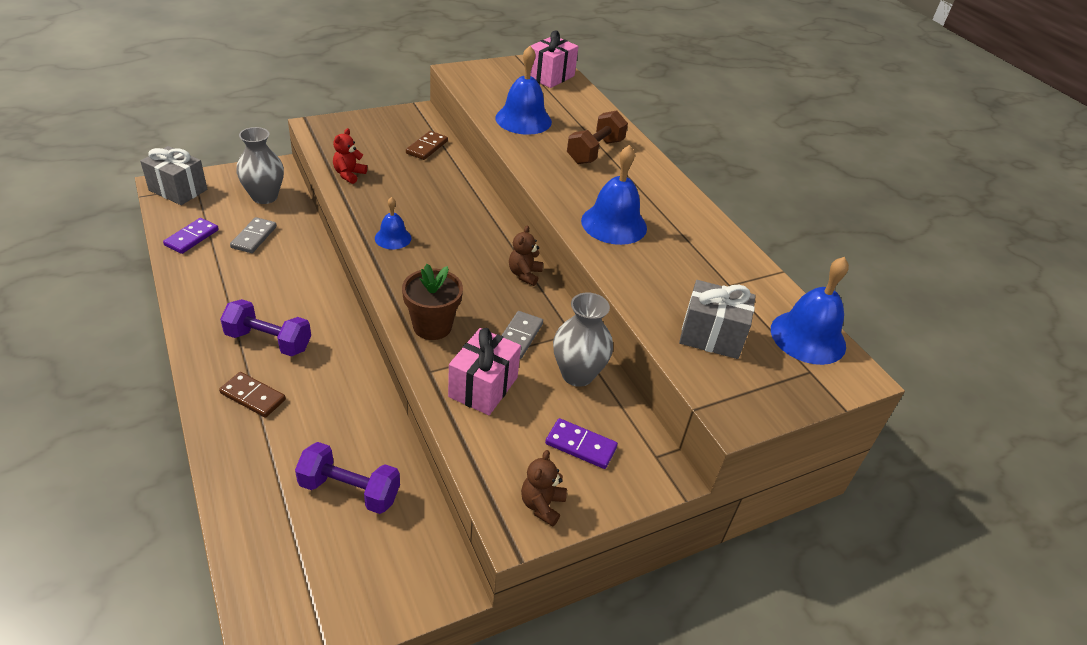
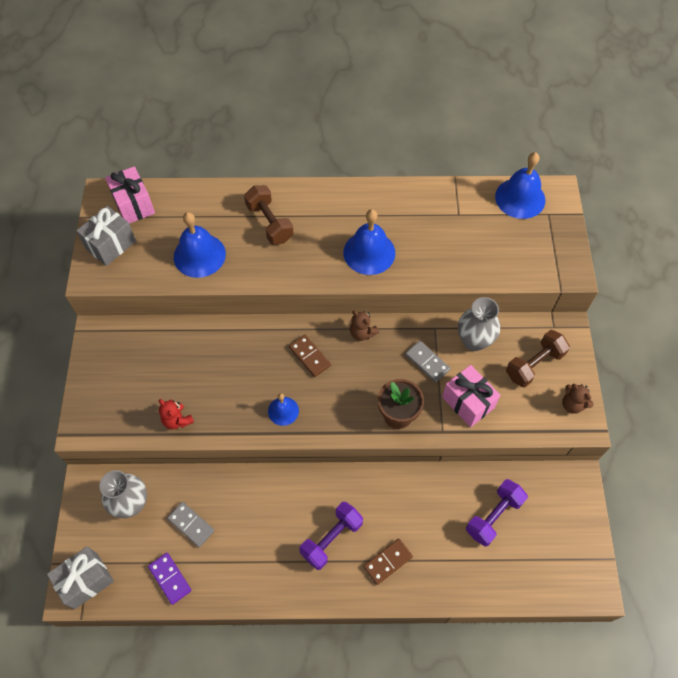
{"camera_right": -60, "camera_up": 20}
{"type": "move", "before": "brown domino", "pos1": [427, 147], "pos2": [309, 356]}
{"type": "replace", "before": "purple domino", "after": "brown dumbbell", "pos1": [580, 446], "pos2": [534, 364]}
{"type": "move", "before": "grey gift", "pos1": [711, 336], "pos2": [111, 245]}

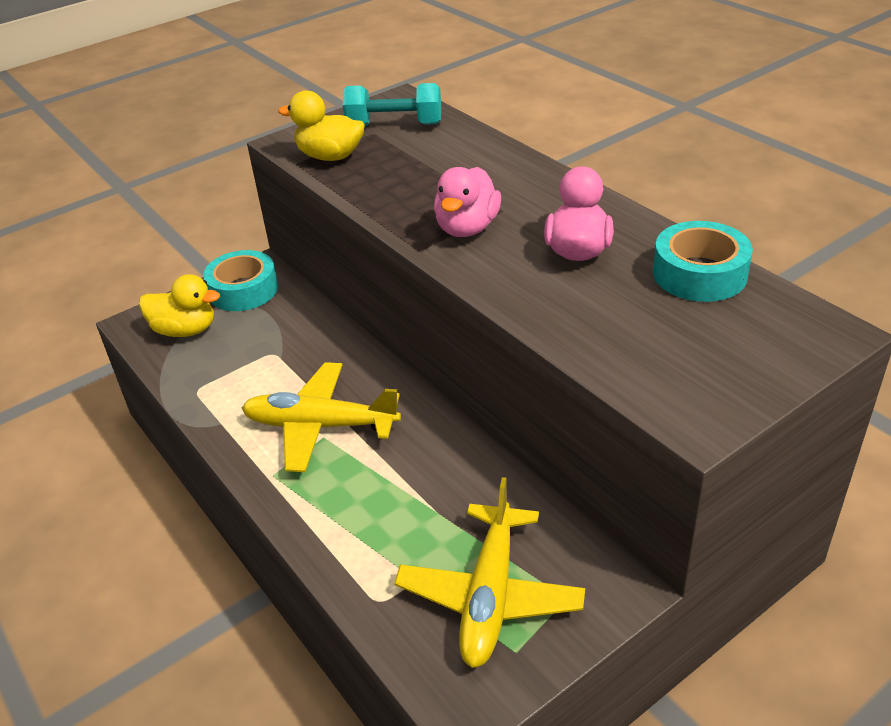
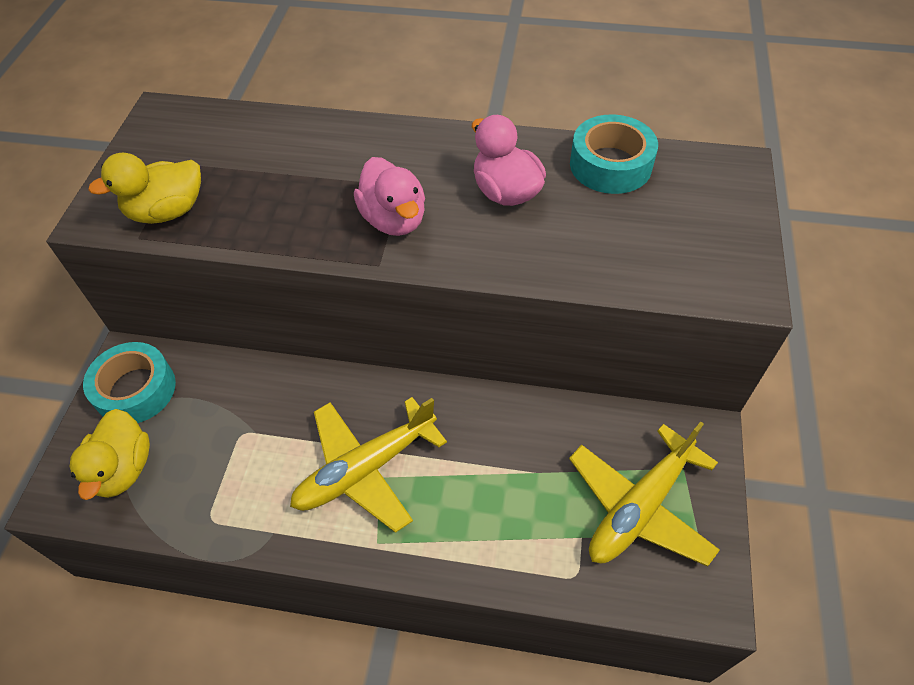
{"camera_right": -45, "camera_up": 15}
{"type": "rotate", "before": "yellow duck", "pos1": [185, 330], "pos2": [123, 469], "turn": 120}
{"type": "delete", "before": "turquoise dumbbell", "pos1": [394, 125]}
{"type": "rotate", "before": "yellow plane", "pos1": [490, 596], "pos2": [639, 507], "turn": 75}

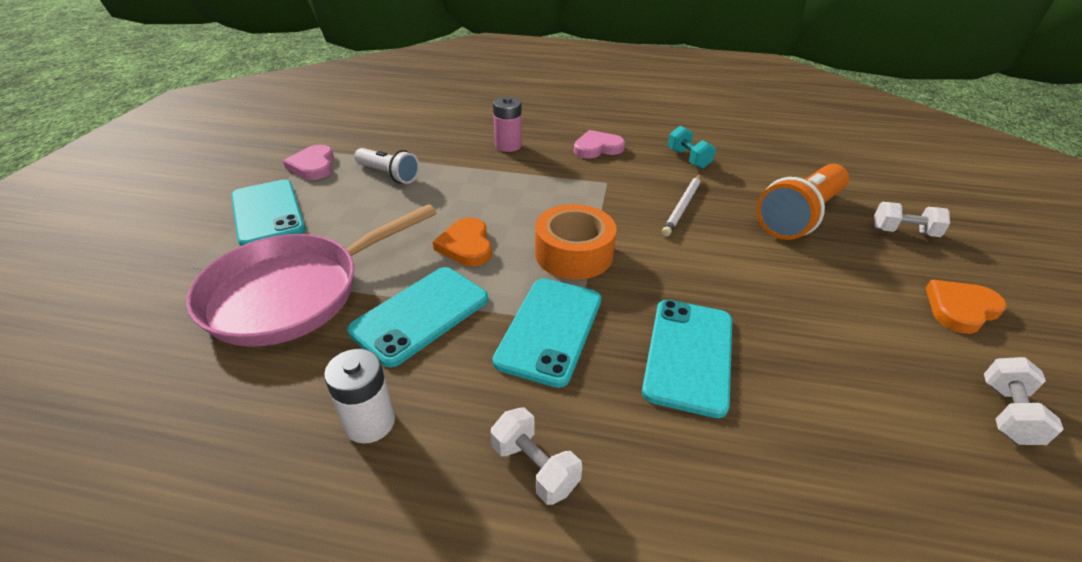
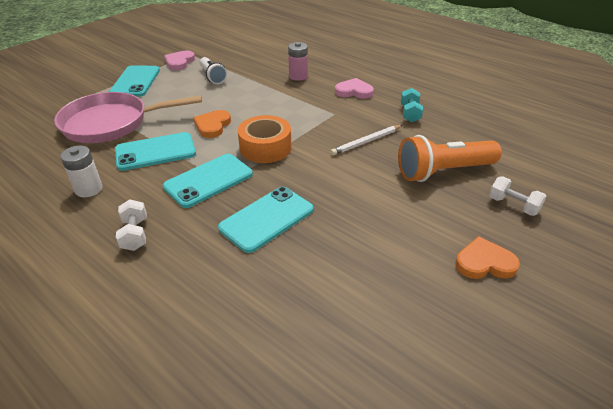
{"camera_right": 30, "camera_up": 0}
{"type": "delete", "before": "white dumbbell", "pos1": [1007, 413]}

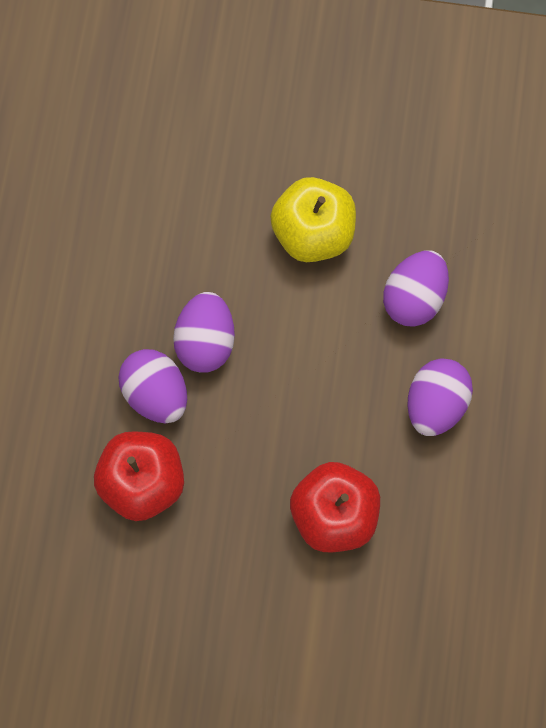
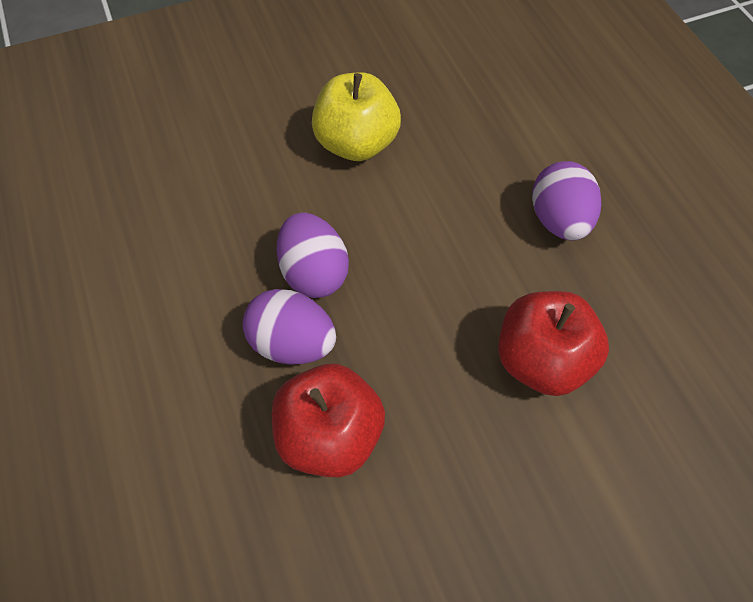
{"camera_right": -30, "camera_up": -15}
{"type": "delete", "before": "purple egg", "pos1": [413, 297]}

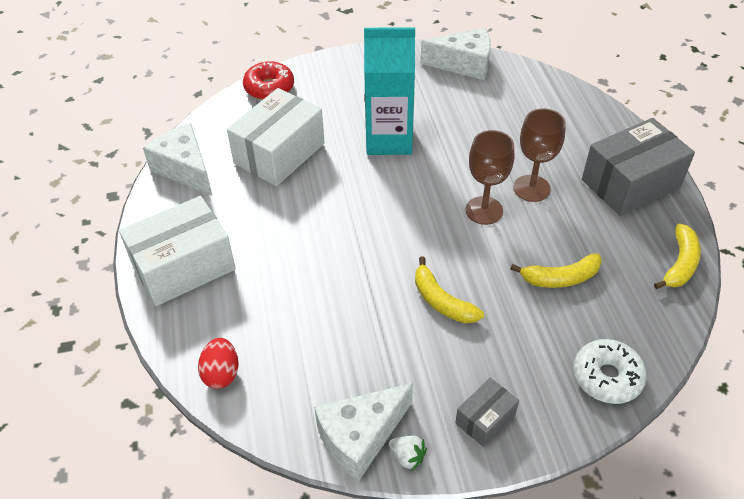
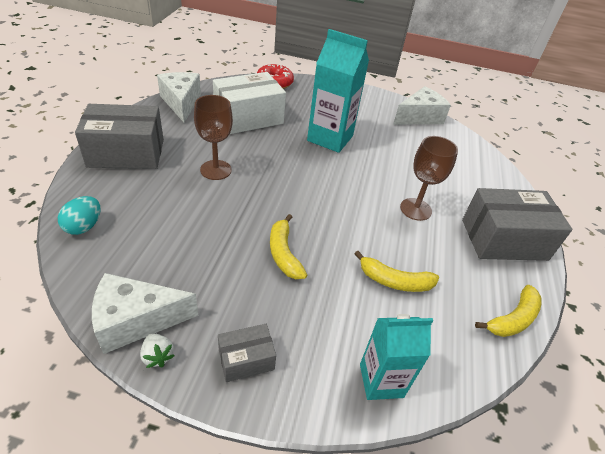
{"camera_right": 20, "camera_up": -5}
{"type": "recolor", "before": "white box", "after": "grey box", "pos1": [183, 267], "pos2": [126, 153]}
{"type": "recolor", "before": "red egg", "after": "turquoise egg", "pos1": [221, 373], "pos2": [84, 226]}
{"type": "rotate", "before": "white cheese", "pos1": [464, 64], "pos2": [419, 117], "turn": -60}
{"type": "move", "before": "brown goblet", "pos1": [484, 210], "pos2": [216, 170]}
{"type": "replace", "before": "white donut", "after": "turquoise carton", "pos1": [607, 377], "pos2": [381, 380]}

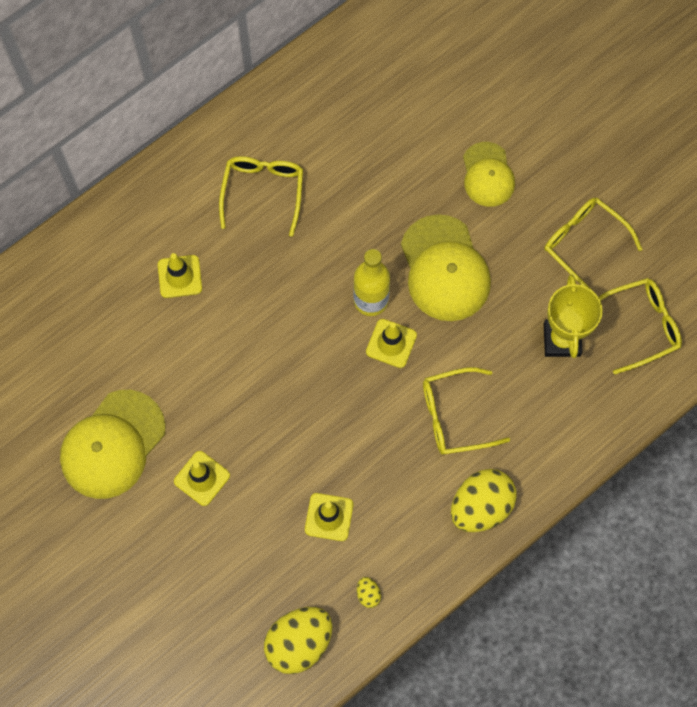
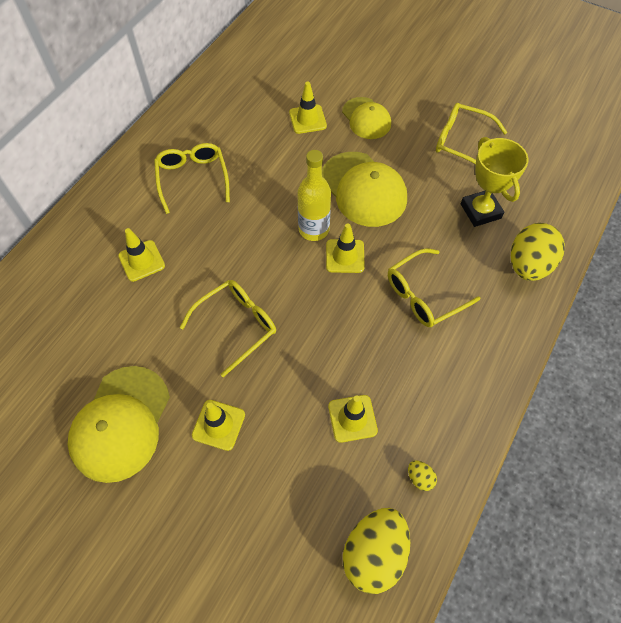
{"camera_right": -20, "camera_up": -10}
{"type": "move", "before": "yellow egg", "pos1": [480, 507], "pos2": [528, 265]}
{"type": "move", "before": "yellow glasses", "pos1": [640, 326], "pos2": [236, 326]}
{"type": "insert", "after": "yellow traffic cone", "pos2": [307, 119]}

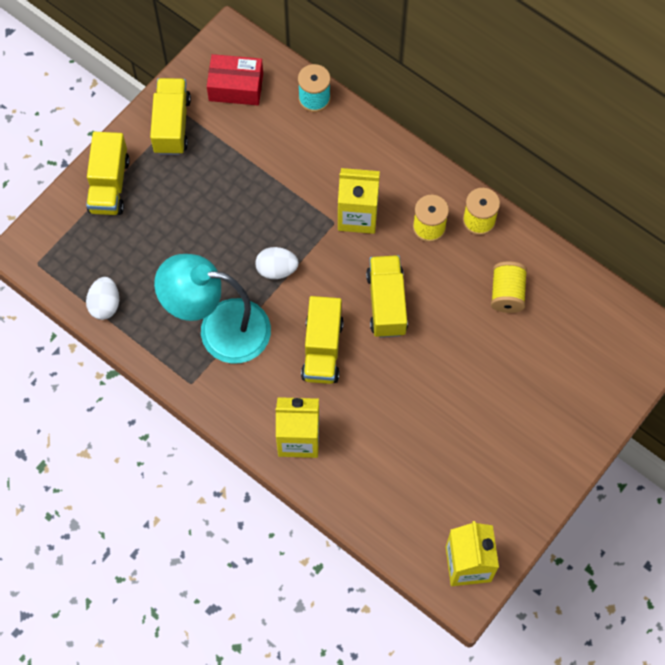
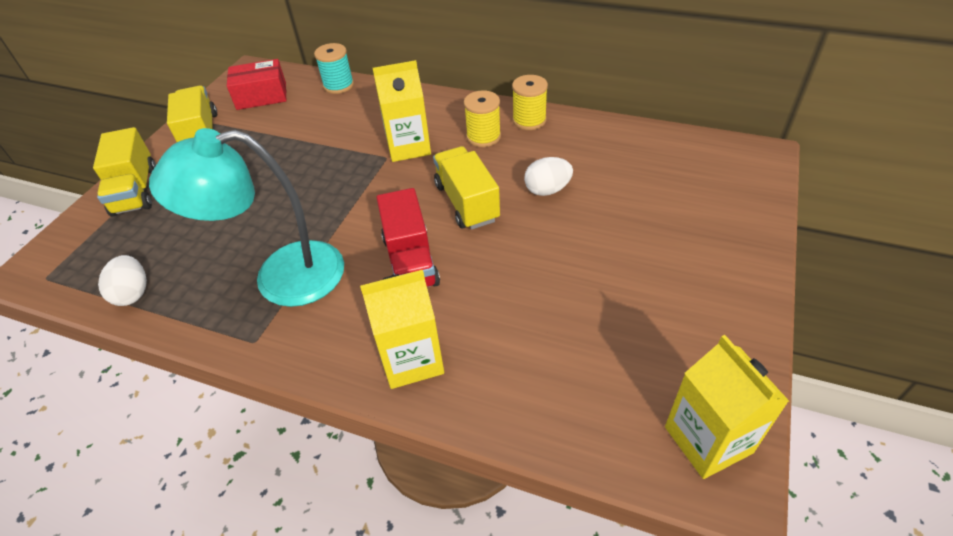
{"camera_right": -15, "camera_up": -20}
{"type": "move", "before": "white egg", "pos1": [277, 269], "pos2": [547, 190]}
{"type": "recolor", "before": "yellow truck", "after": "red truck", "pos1": [322, 349], "pos2": [410, 261]}
{"type": "delete", "before": "yellow spool", "pos1": [507, 294]}

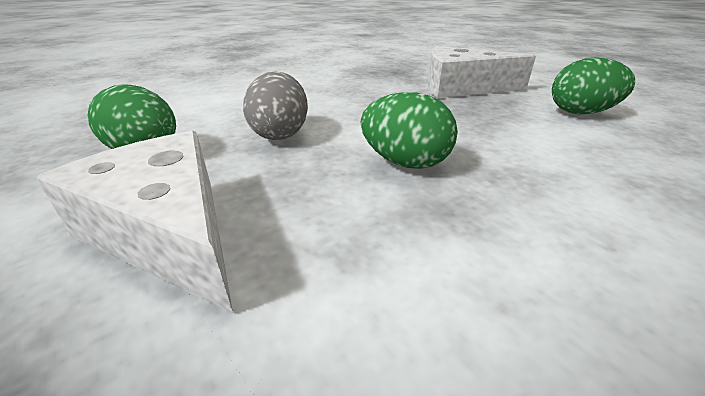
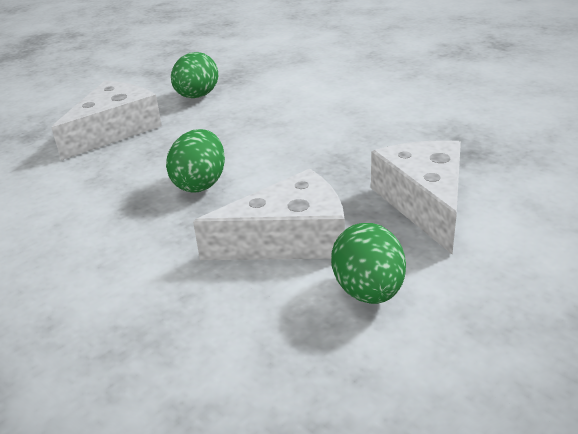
{"camera_right": 80, "camera_up": 0}
{"type": "delete", "before": "grey egg", "pos1": [280, 134]}
{"type": "insert", "after": "white cheese", "pos2": [289, 239]}

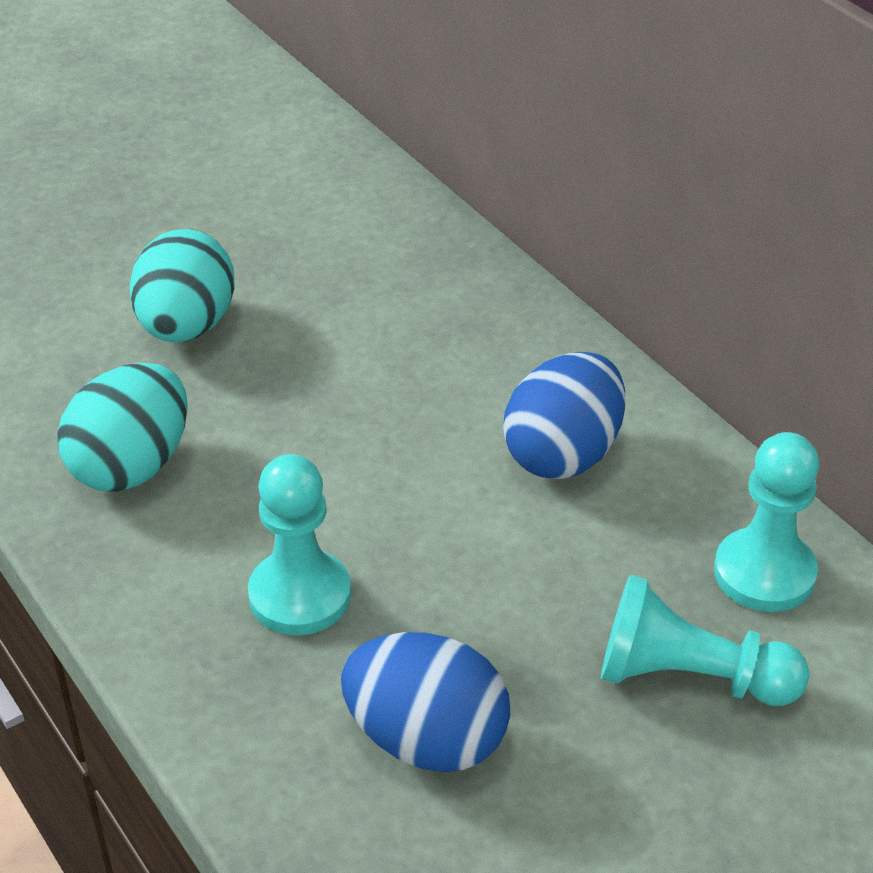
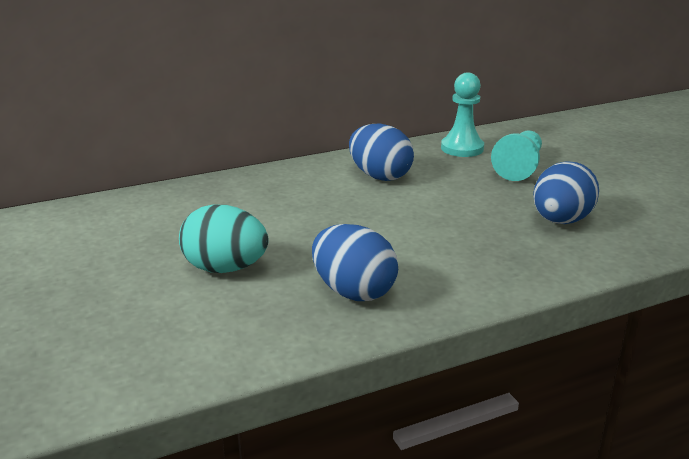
{"camera_right": -80, "camera_up": -15}
{"type": "recolor", "before": "turquoise egg", "after": "blue egg", "pos1": [131, 466], "pos2": [353, 292]}
{"type": "delete", "before": "turquoise pawn", "pos1": [300, 595]}

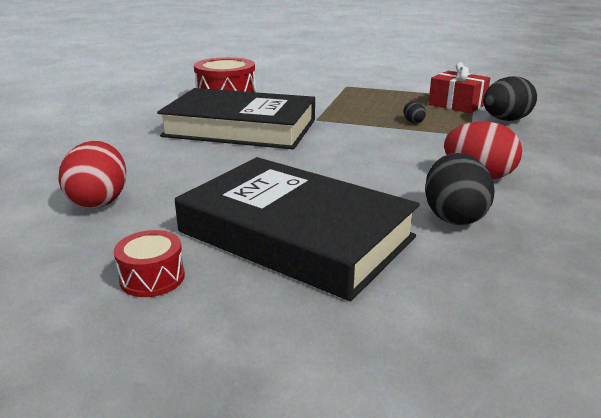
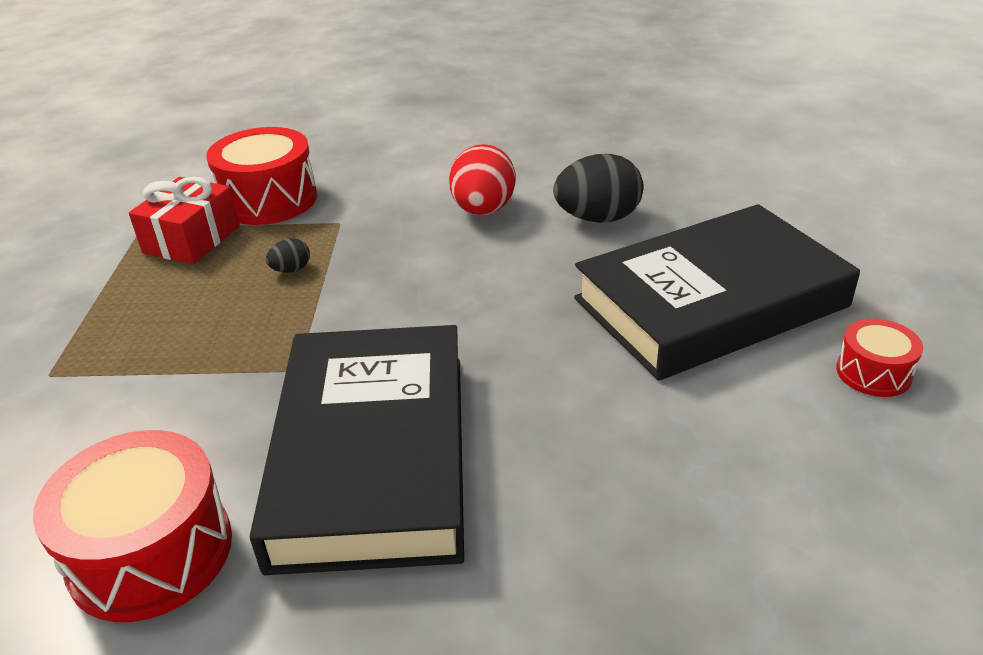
{"camera_right": -105, "camera_up": 10}
{"type": "delete", "before": "red egg", "pos1": [99, 201]}
{"type": "rotate", "before": "black book", "pos1": [295, 234], "pos2": [710, 303], "turn": 45}
{"type": "replace", "before": "black egg", "after": "red drum", "pos1": [505, 120], "pos2": [268, 200]}

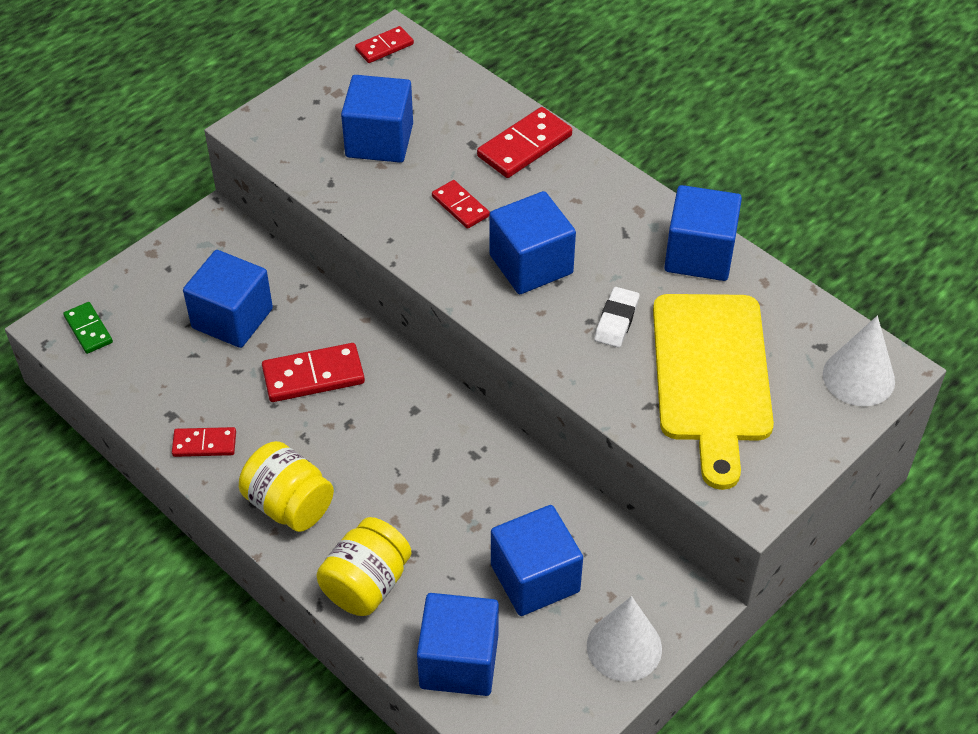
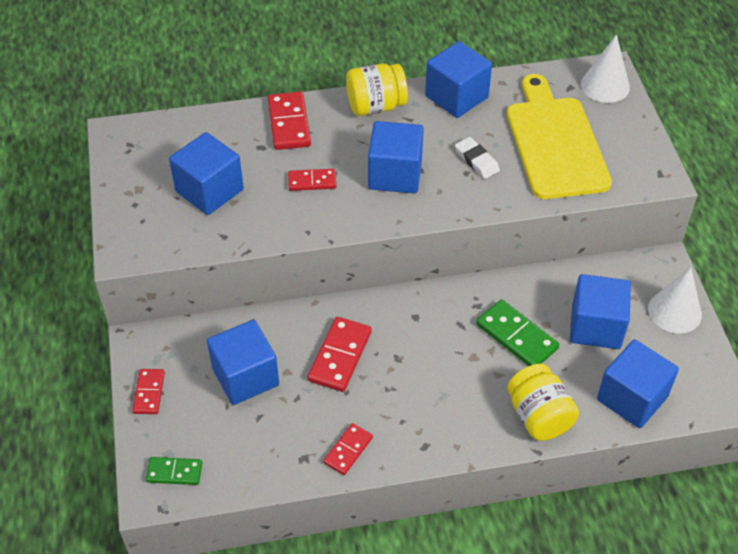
{"camera_right": -55, "camera_up": 0}
{"type": "move", "before": "yellow jar", "pos1": [289, 505], "pos2": [376, 106]}
{"type": "move", "before": "red domino", "pos1": [384, 47], "pos2": [149, 393]}
{"type": "rotate", "before": "yellow cutting board", "pos1": [712, 375], "pos2": [554, 143], "turn": -135}
{"type": "insert", "after": "green domino", "pos2": [517, 336]}

